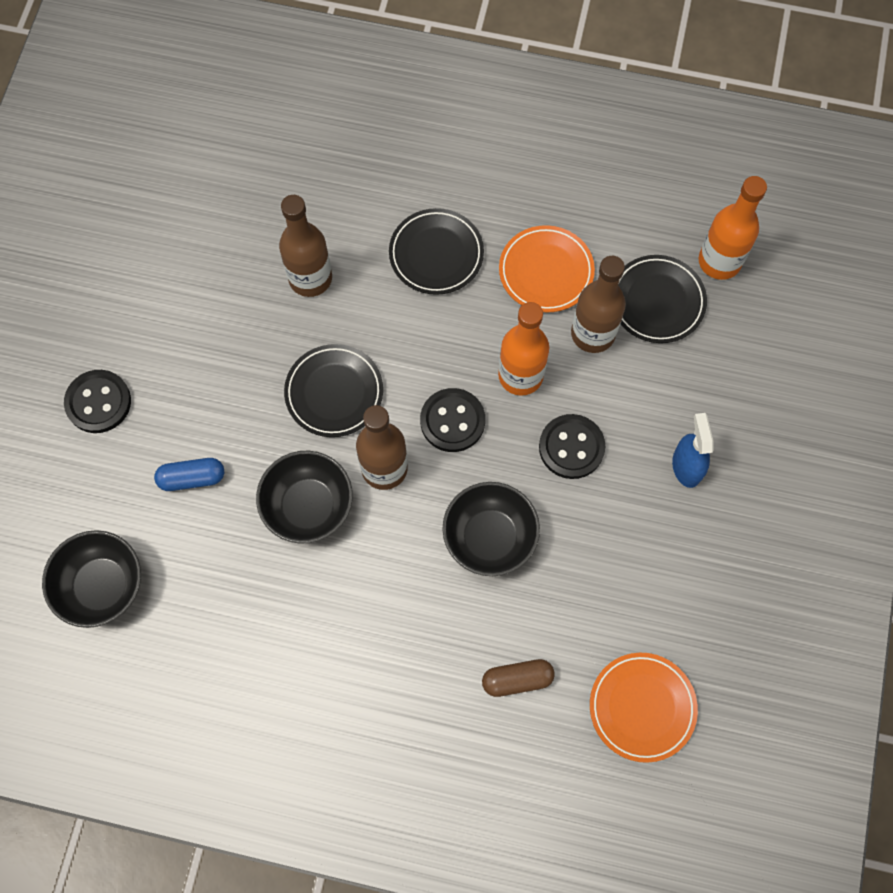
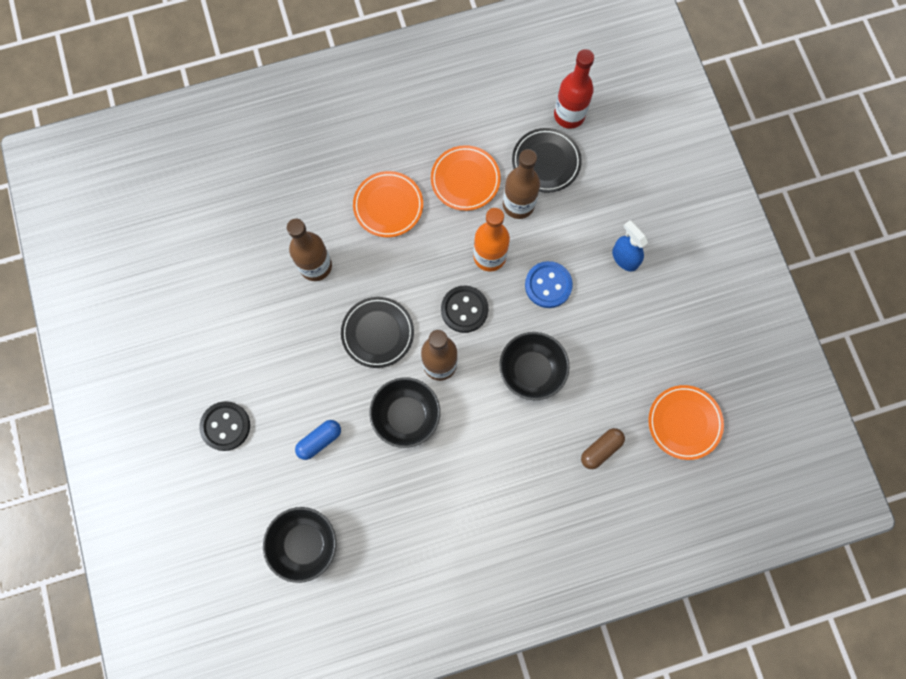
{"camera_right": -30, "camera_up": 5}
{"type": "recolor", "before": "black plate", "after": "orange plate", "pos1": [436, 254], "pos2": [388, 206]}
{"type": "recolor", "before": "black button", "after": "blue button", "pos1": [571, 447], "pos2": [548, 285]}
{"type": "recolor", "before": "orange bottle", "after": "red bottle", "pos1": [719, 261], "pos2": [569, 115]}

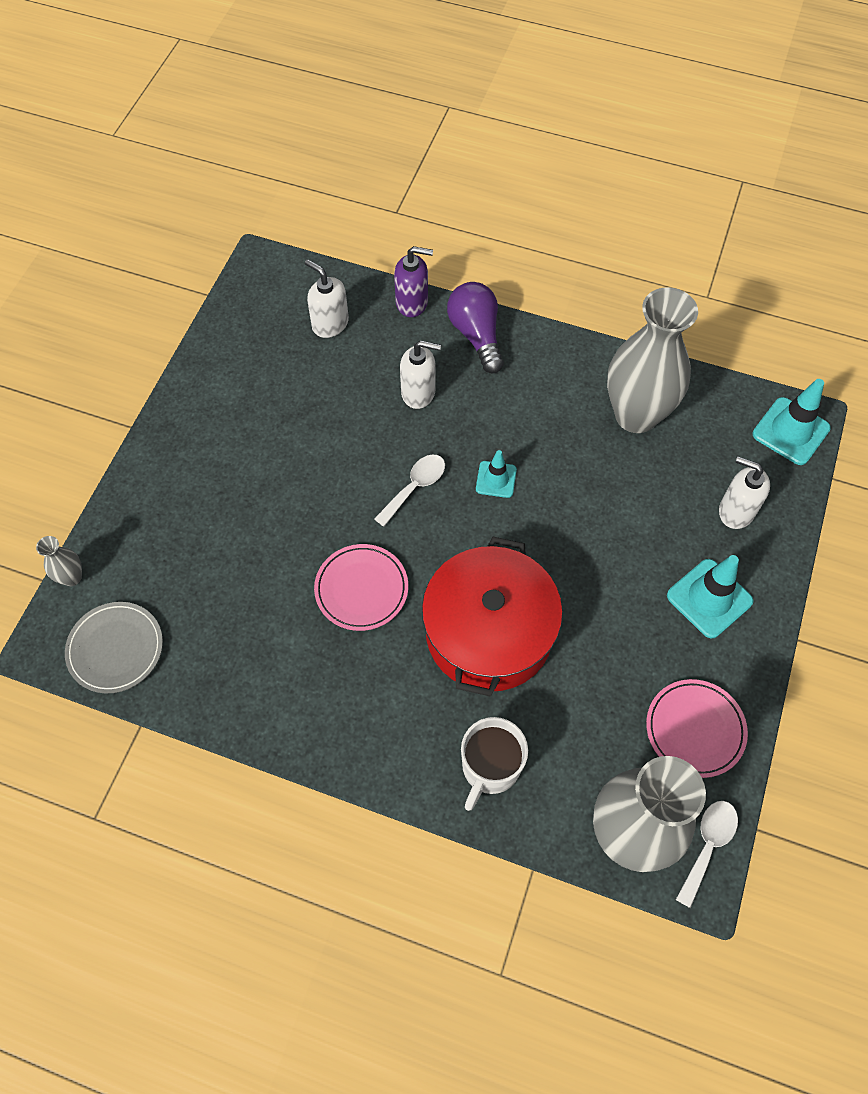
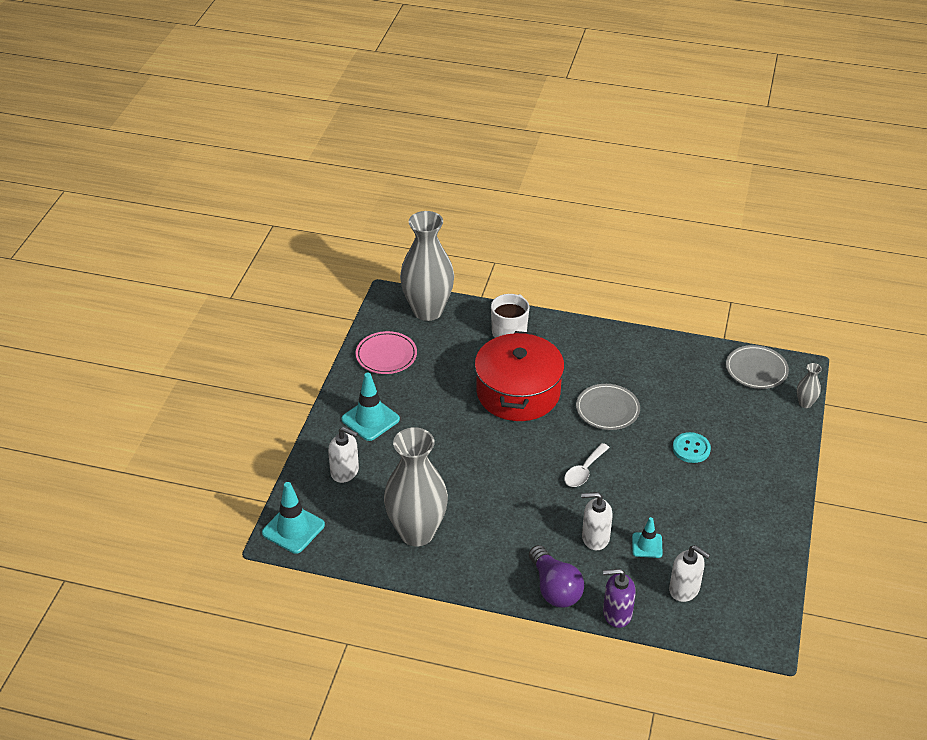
{"camera_right": 175, "camera_up": -20}
{"type": "recolor", "before": "pink plate", "after": "grey plate", "pos1": [361, 589], "pos2": [607, 409]}
{"type": "move", "before": "turquoise traffic cone", "pos1": [496, 479], "pos2": [647, 545]}
{"type": "delete", "before": "white spoon", "pos1": [707, 845]}
{"type": "insert", "after": "turquoise button", "pos2": [691, 449]}

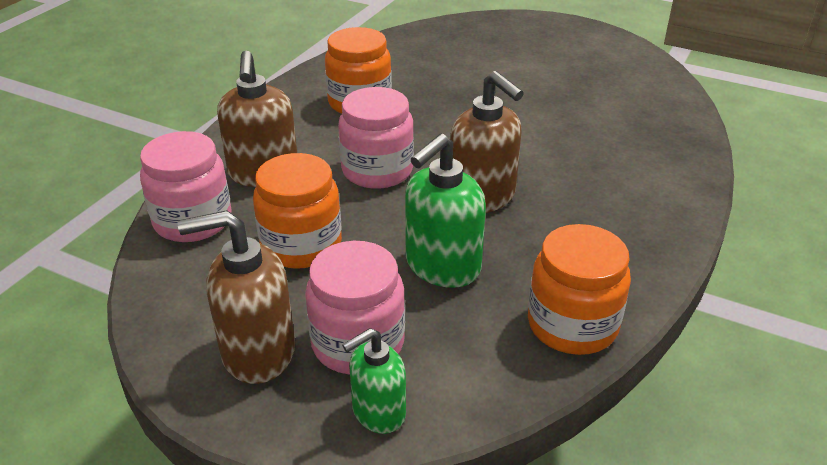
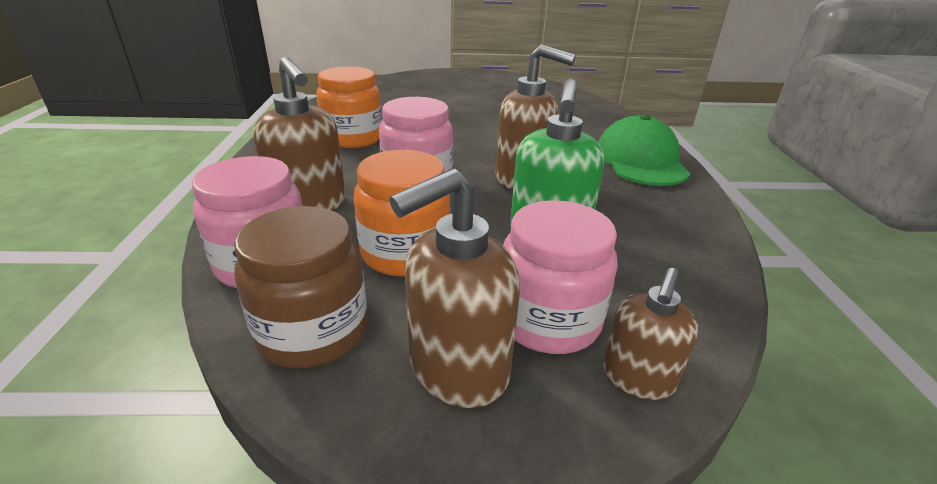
{"camera_right": -30, "camera_up": -5}
{"type": "recolor", "before": "green soap dispenser", "after": "brown soap dispenser", "pos1": [378, 412], "pos2": [637, 378]}
{"type": "delete", "before": "orange jar", "pos1": [572, 325]}
{"type": "insert", "after": "brown jar", "pos2": [313, 331]}
{"type": "insert", "after": "green cap", "pos2": [640, 160]}

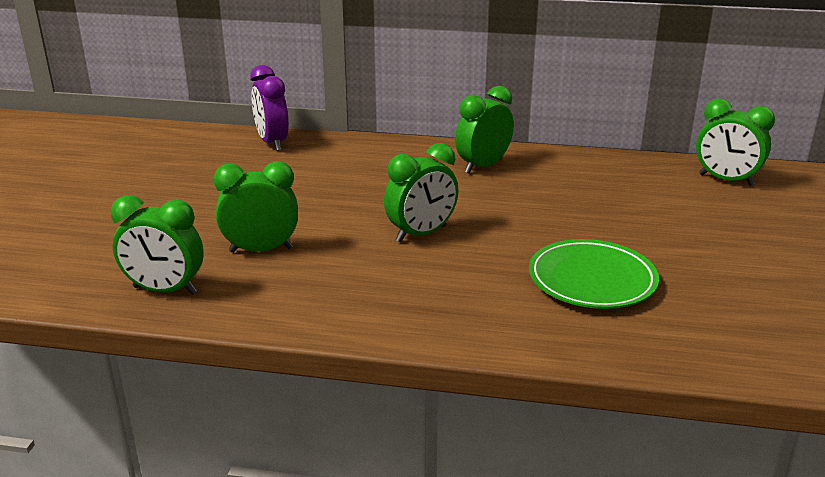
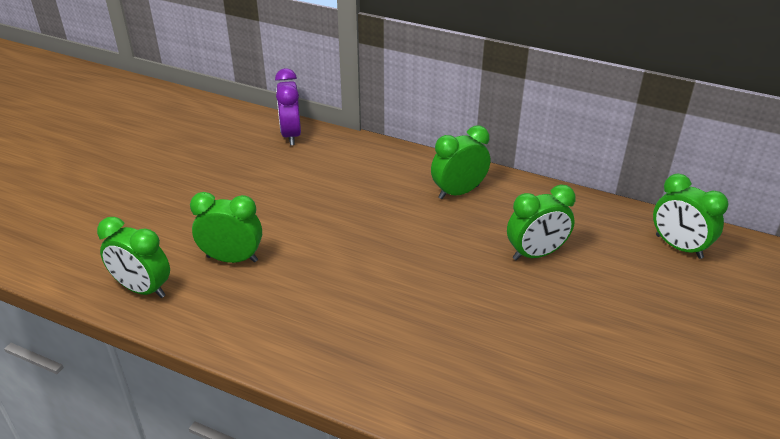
{"camera_right": 15, "camera_up": 10}
{"type": "move", "before": "green clock", "pos1": [421, 234], "pos2": [536, 254]}
{"type": "delete", "before": "green plate", "pos1": [592, 280]}

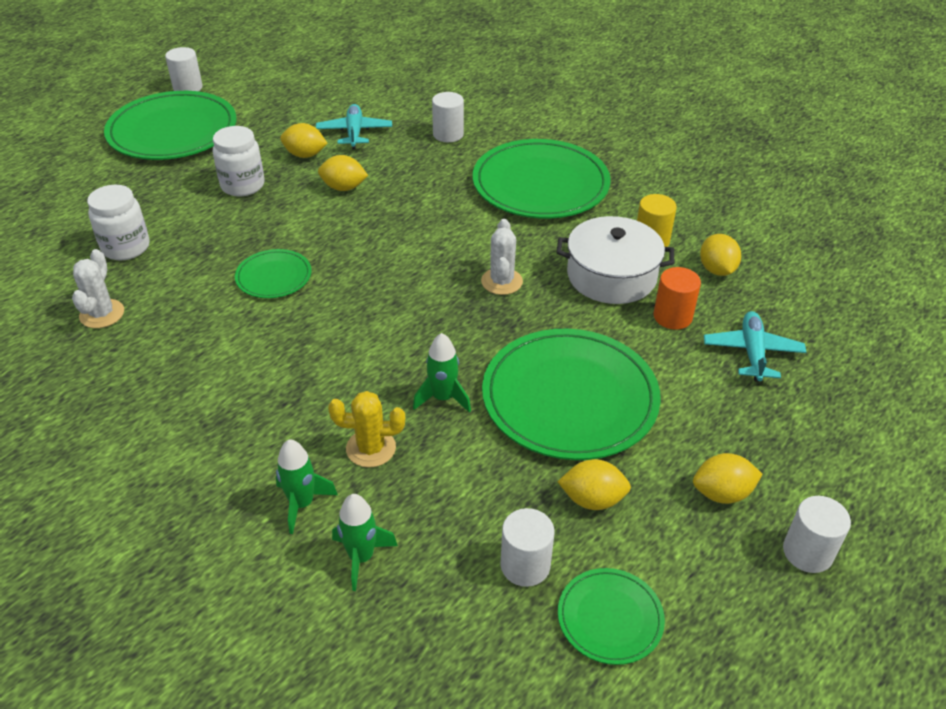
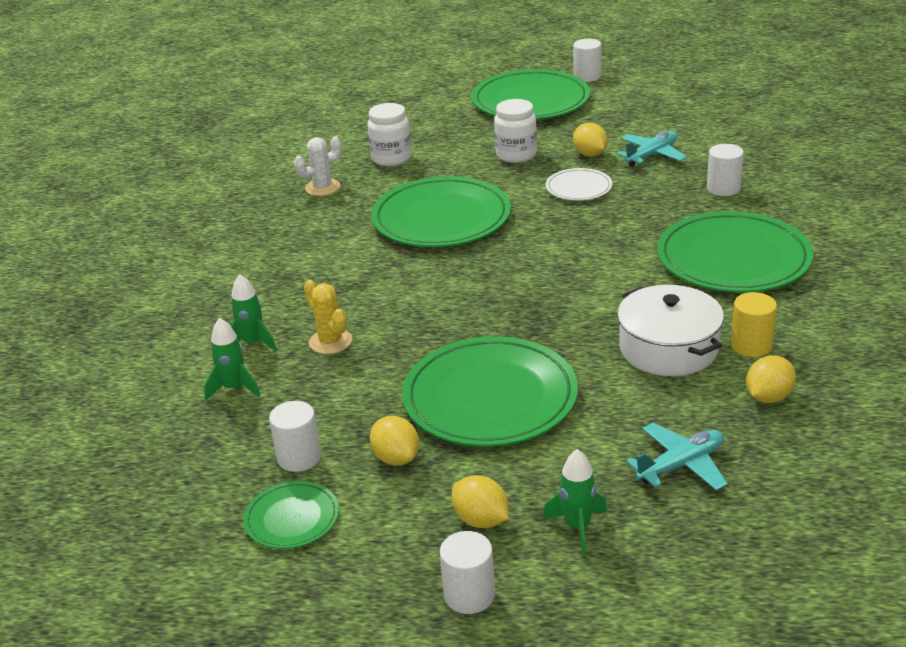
{"camera_right": 55, "camera_up": -10}
{"type": "resize", "before": "green plate", "pos1": [274, 277], "pos2": [441, 218], "scale": 2.04}
{"type": "replace", "before": "yellow lemon", "after": "white plate", "pos1": [343, 188], "pos2": [578, 188]}
{"type": "move", "before": "green rocket", "pos1": [443, 398], "pos2": [577, 527]}
{"type": "delete", "before": "white cactus", "pos1": [501, 281]}
{"type": "delete", "before": "orange cylinder", "pos1": [672, 317]}

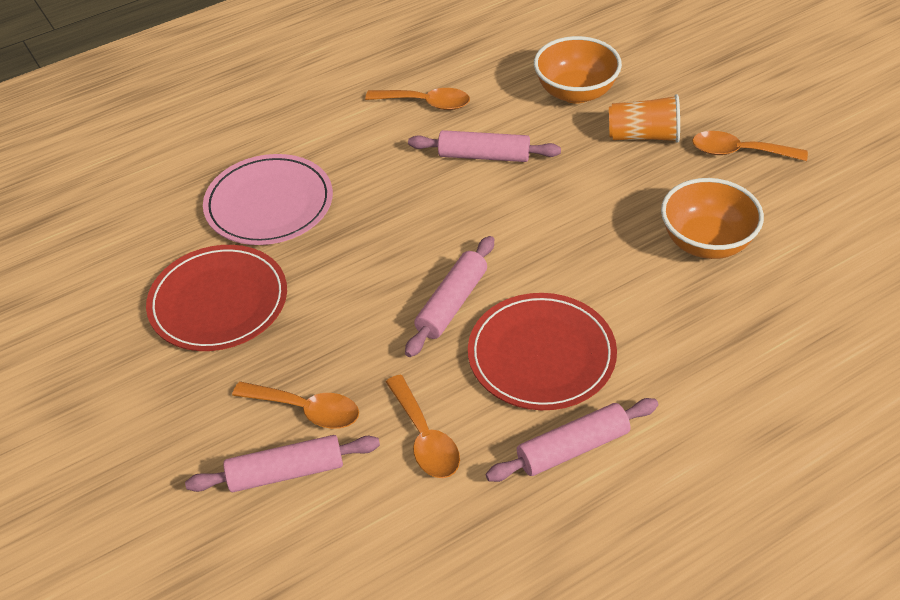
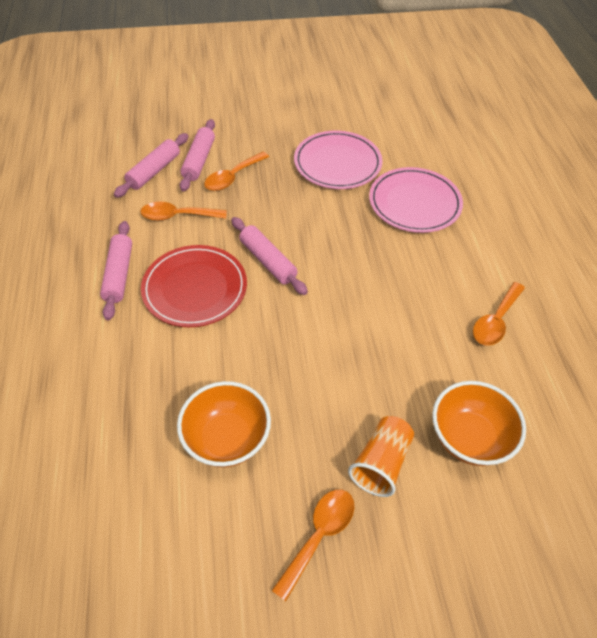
{"camera_right": 110, "camera_up": 5}
{"type": "recolor", "before": "red plate", "after": "pink plate", "pos1": [218, 302], "pos2": [337, 163]}
{"type": "move", "before": "pink rolling pin", "pos1": [484, 156], "pos2": [154, 171]}

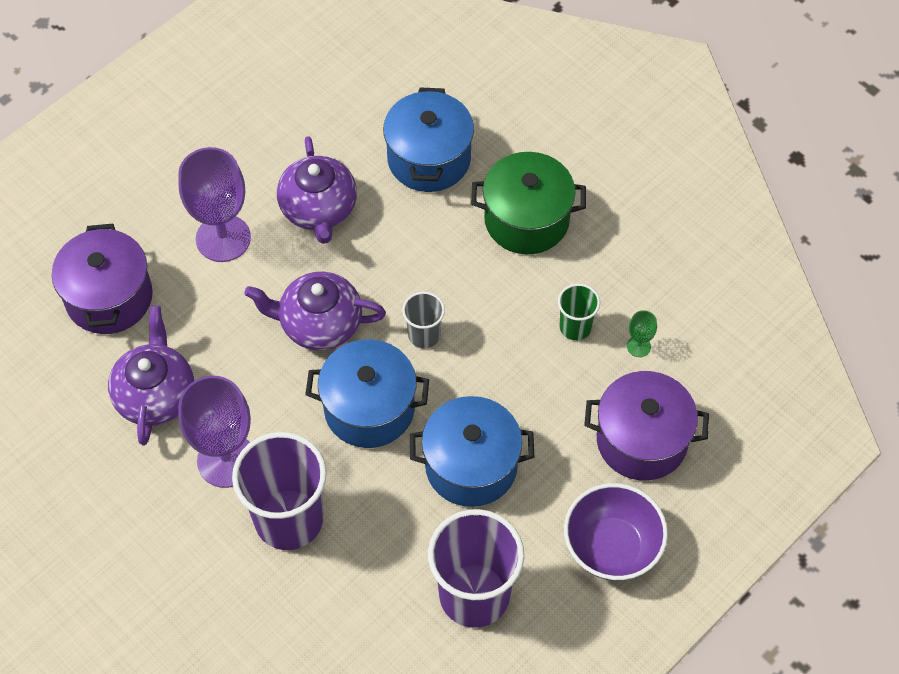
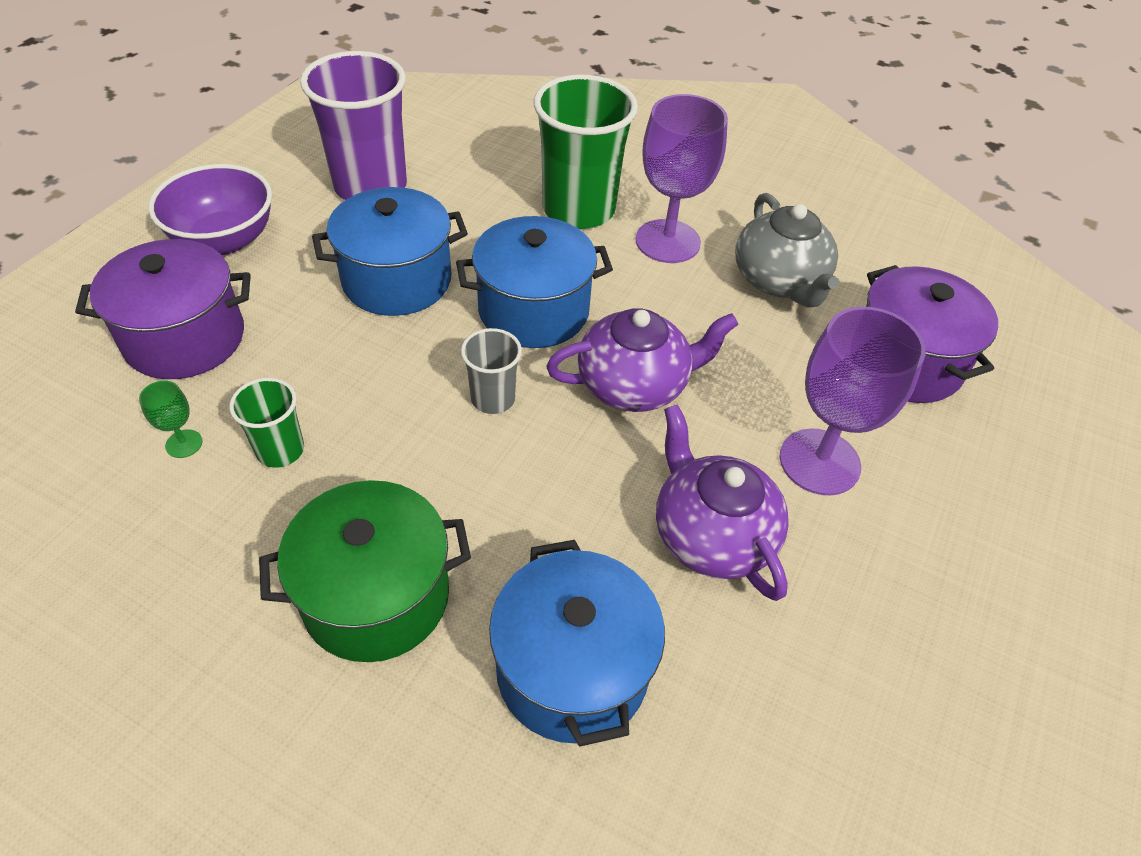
{"camera_right": 160, "camera_up": -10}
{"type": "recolor", "before": "purple teapot", "after": "grey teapot", "pos1": [156, 394], "pos2": [779, 281]}
{"type": "recolor", "before": "purple cup", "after": "green cup", "pos1": [289, 519], "pos2": [578, 209]}

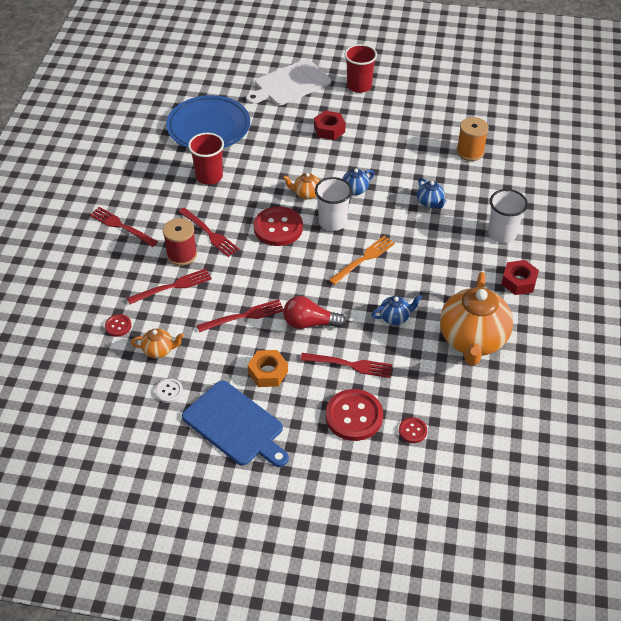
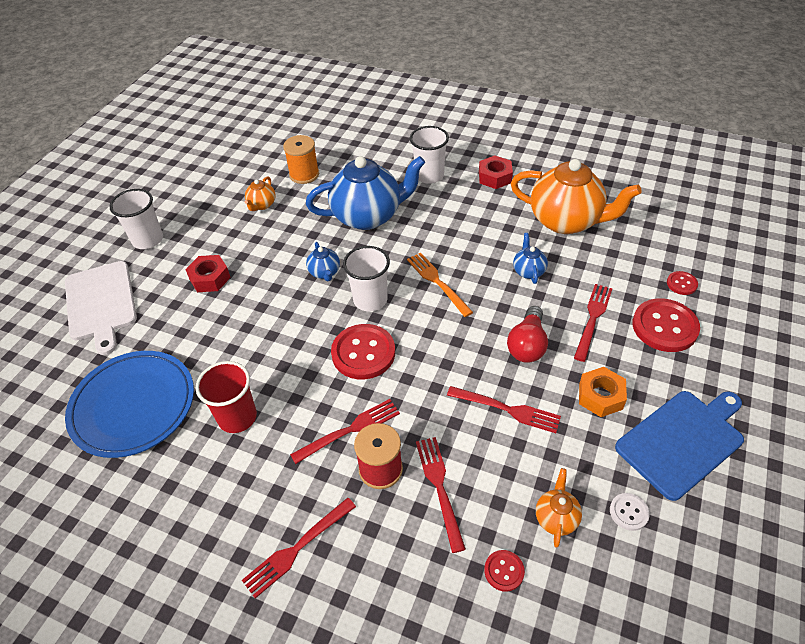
{"camera_right": -75, "camera_up": 0}
{"type": "rotate", "before": "red fork", "pos1": [244, 316], "pos2": [507, 409], "turn": 120}
{"type": "move", "before": "orange teapot", "pos1": [306, 194], "pos2": [262, 205]}
{"type": "recolor", "before": "red cup", "after": "white cup", "pos1": [359, 86], "pos2": [147, 240]}
{"type": "resize", "before": "blue teapot", "pos1": [430, 203], "pos2": [368, 216], "scale": 2.28}

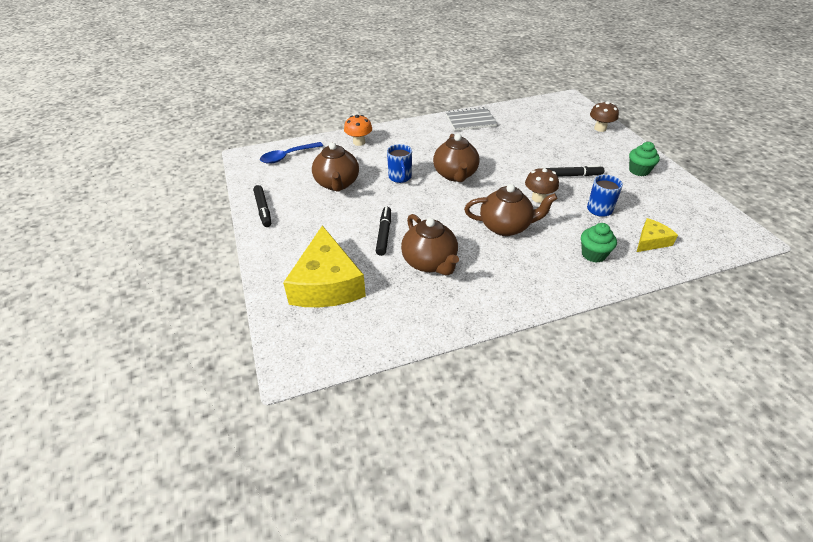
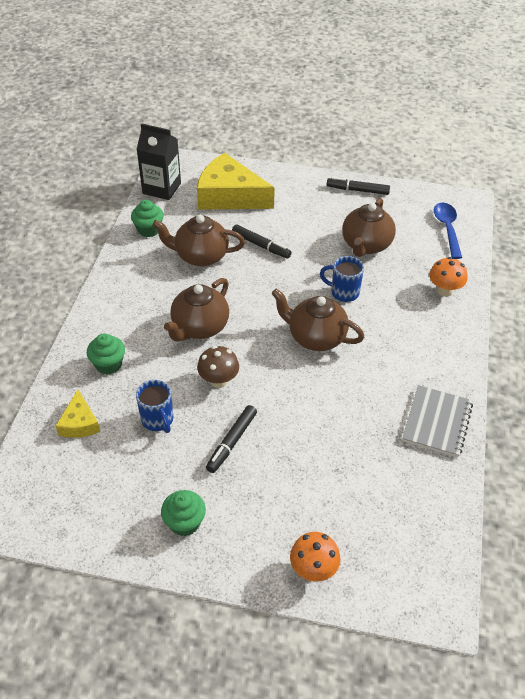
{"camera_right": 120, "camera_up": 5}
{"type": "rotate", "before": "brown teapot", "pos1": [337, 184], "pos2": [366, 245], "turn": -90}
{"type": "recolor", "before": "brown mushroom", "after": "orange mushroom", "pos1": [600, 128], "pos2": [313, 569]}
{"type": "insert", "after": "green cupcake", "pos2": [149, 230]}
{"type": "insert", "after": "black carton", "pos2": [161, 188]}

